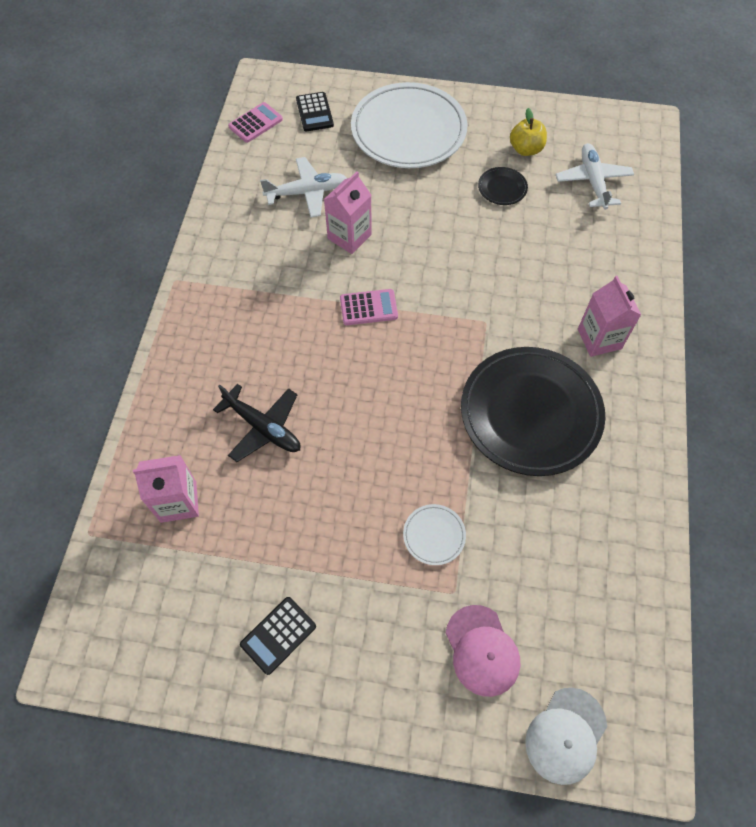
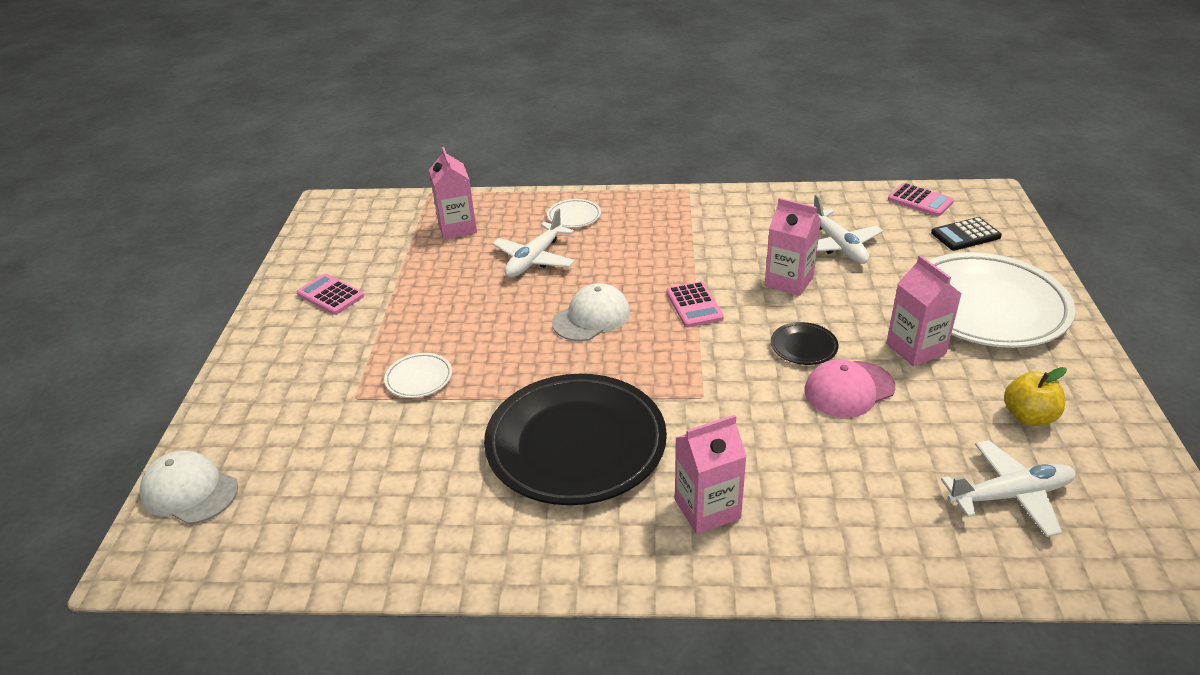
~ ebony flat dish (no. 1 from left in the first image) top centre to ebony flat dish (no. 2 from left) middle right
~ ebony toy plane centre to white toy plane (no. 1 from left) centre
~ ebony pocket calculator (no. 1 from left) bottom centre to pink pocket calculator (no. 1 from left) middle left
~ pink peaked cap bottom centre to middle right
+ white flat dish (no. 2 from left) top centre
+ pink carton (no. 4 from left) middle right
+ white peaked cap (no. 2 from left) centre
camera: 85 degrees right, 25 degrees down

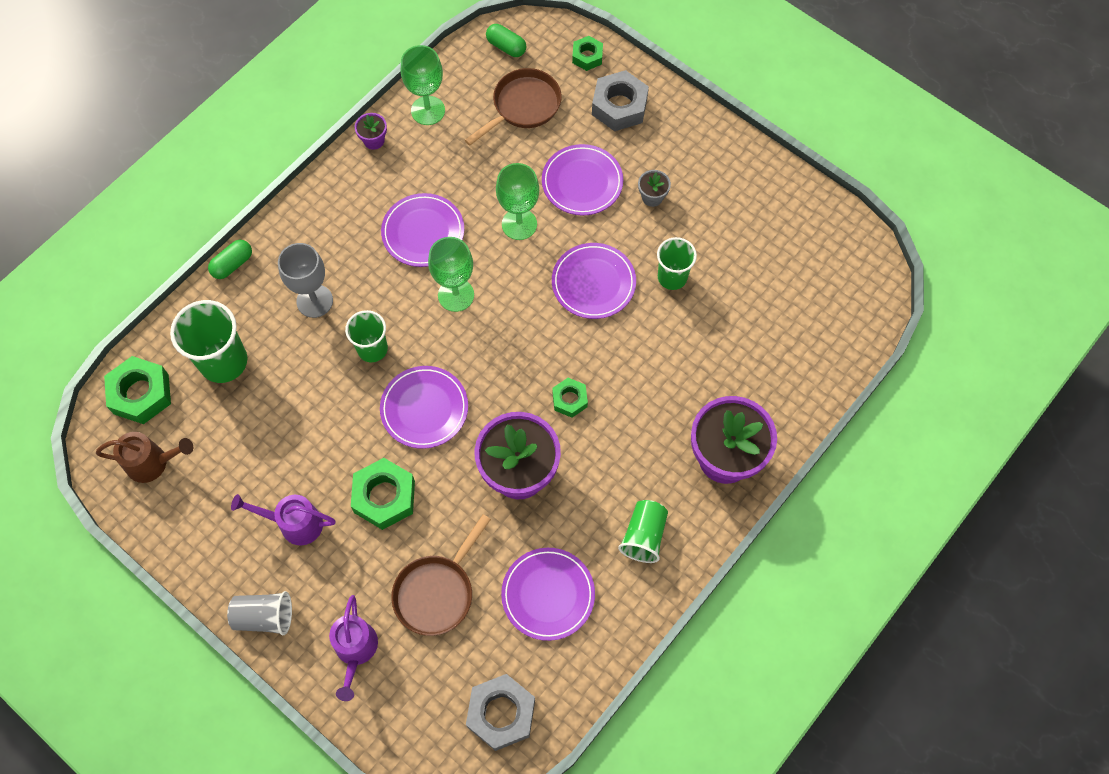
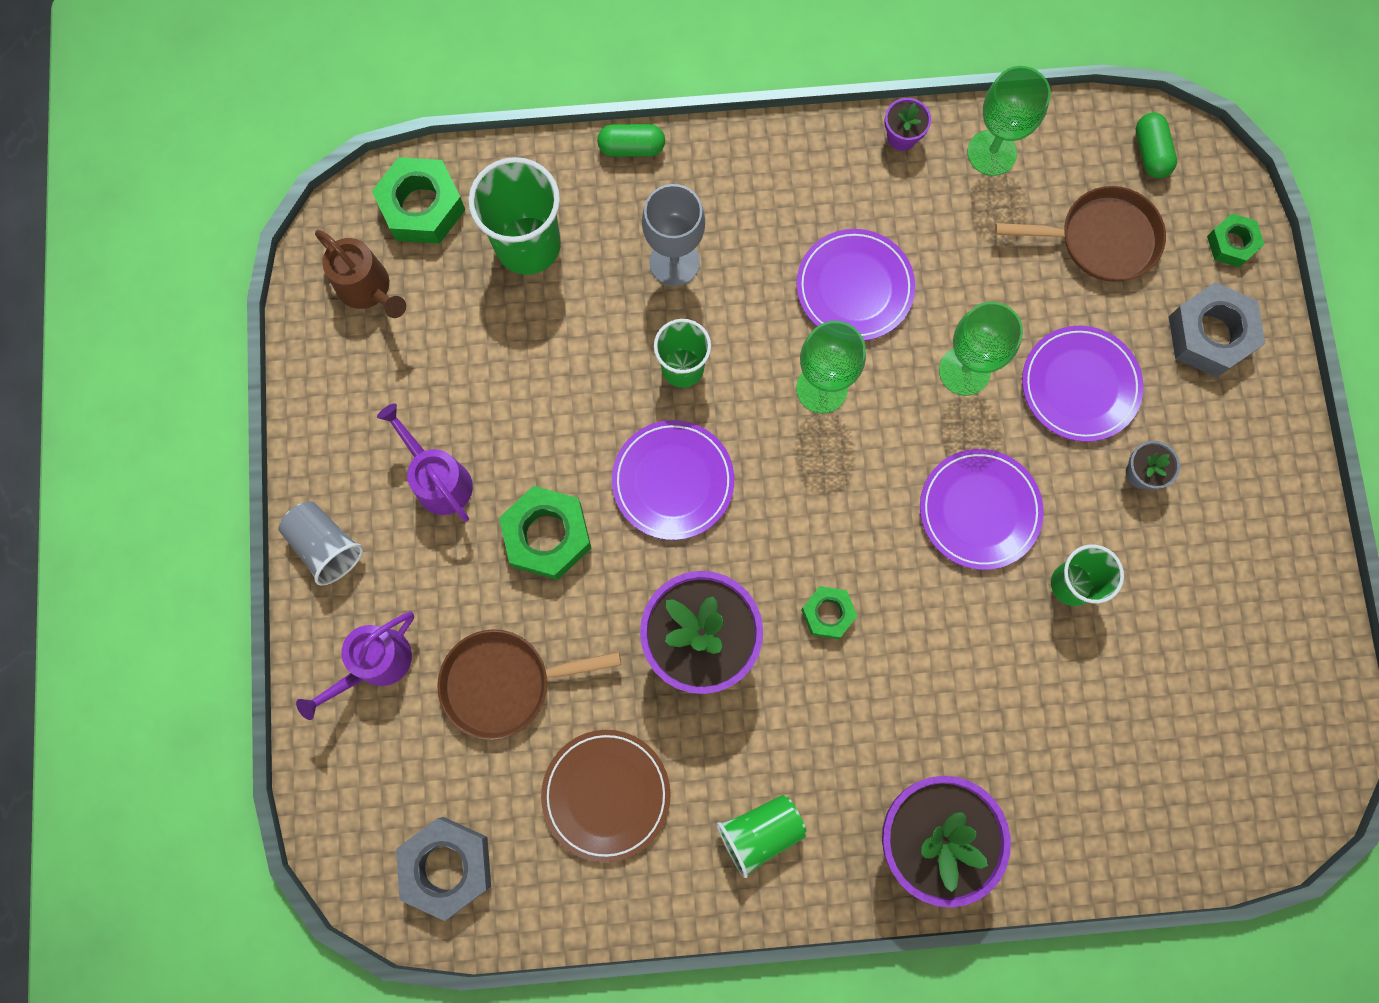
~ violet flat dish (no. 3 from left) bottom centre to brown flat dish bottom centre
camera: 45 degrees right, 10 degrees up

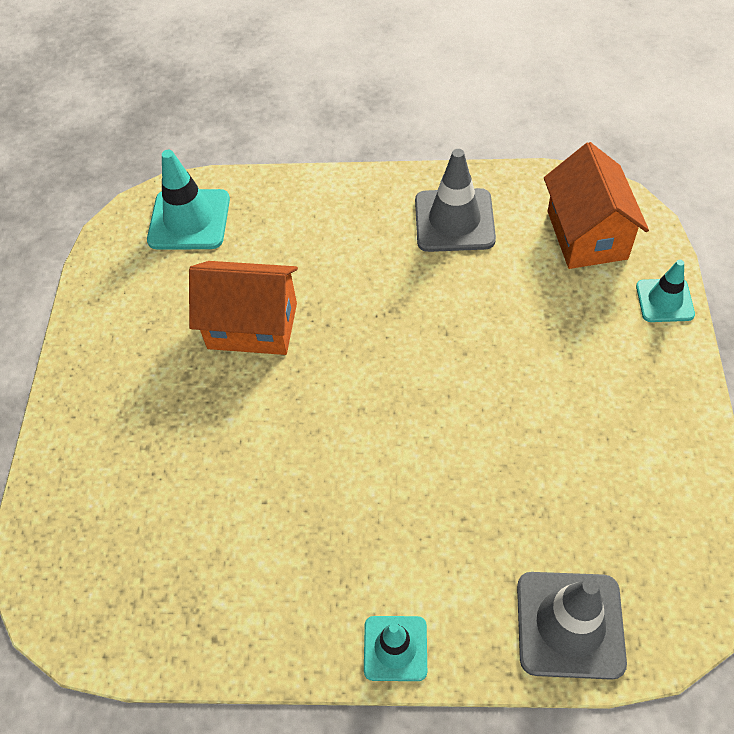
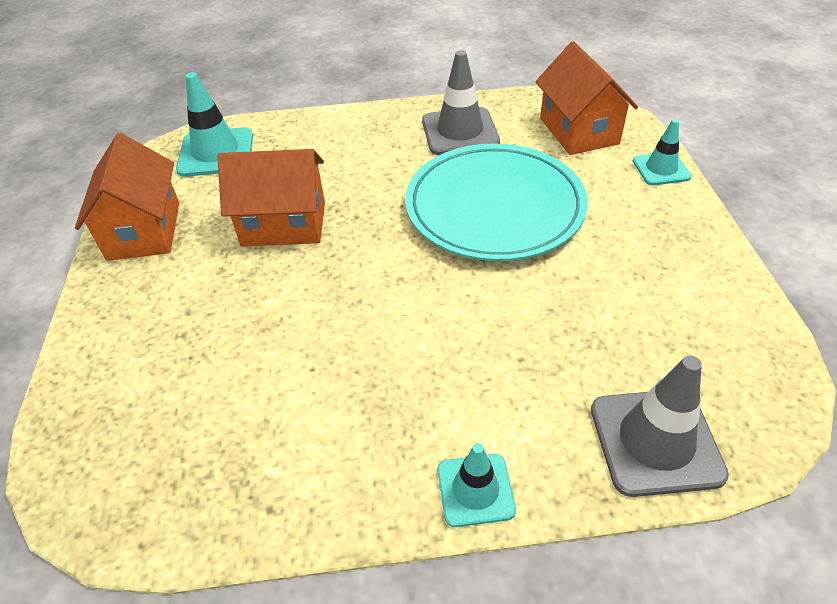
+ orange-coloured house (no. 1 from left) top left
+ teal flat dish centre
camera: 10 degrees left, 10 degrees down

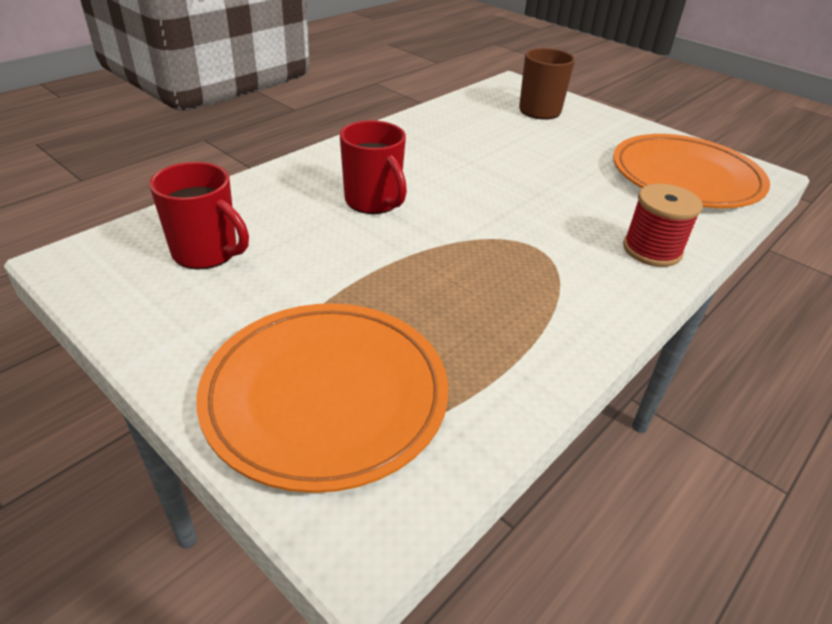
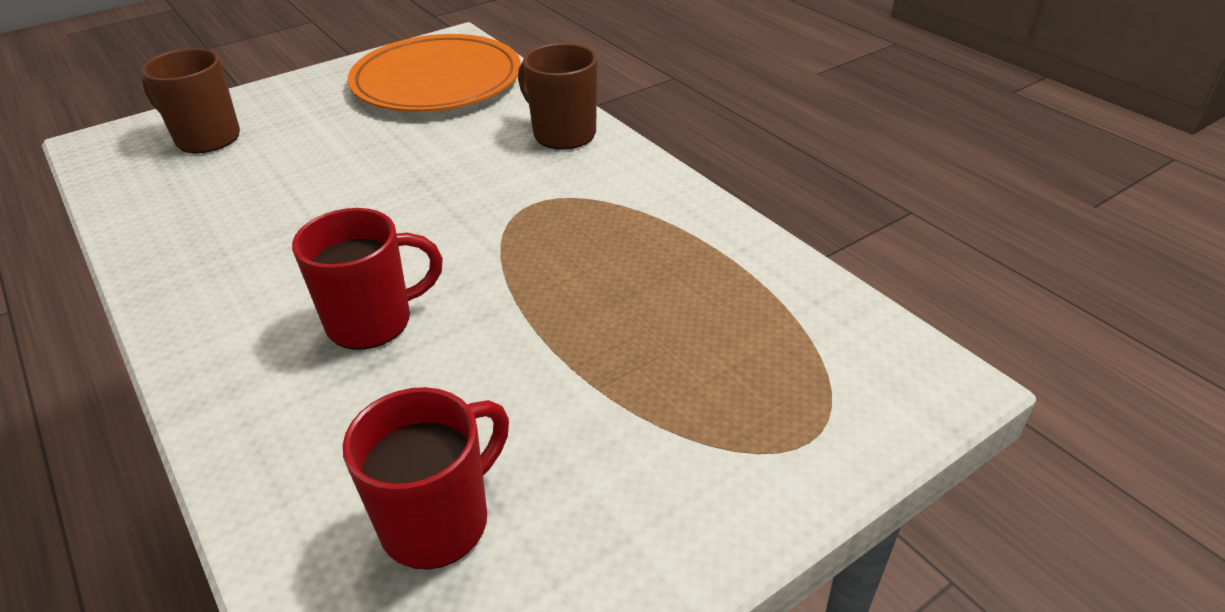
~ crimson reel of thread middle right to brown coffee mug (no. 2 from left) top centre
- orange-coloured flat dish (no. 1 from left) centre
camera: 75 degrees left, 0 degrees up

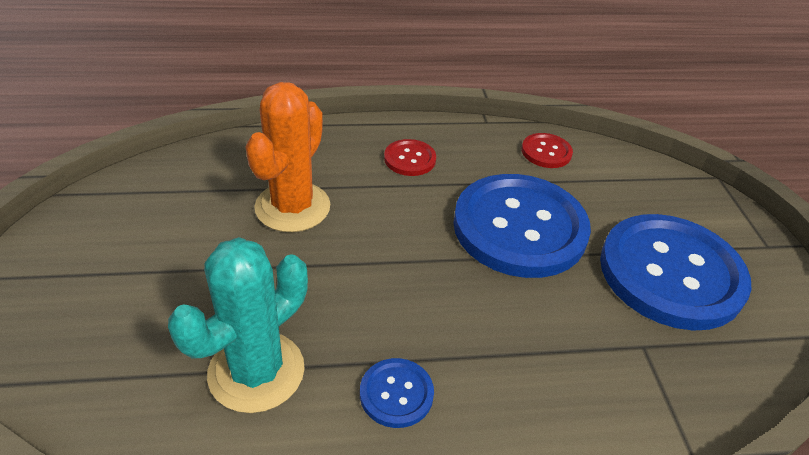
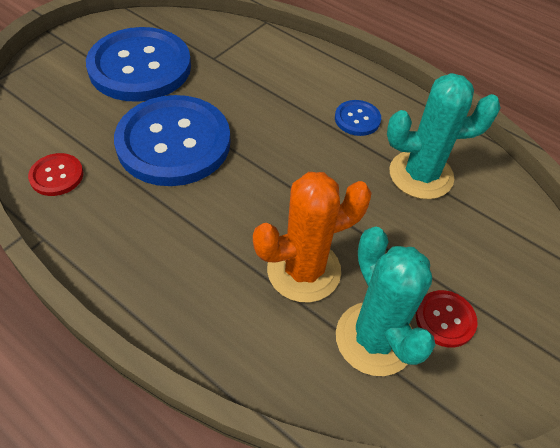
~ crimson sewing button (no. 1 from left in the first image) centre to crimson sewing button (no. 2 from left) bottom right
+ teal cactus (no. 1 from left) bottom right
camera: 135 degrees left, 10 degrees up

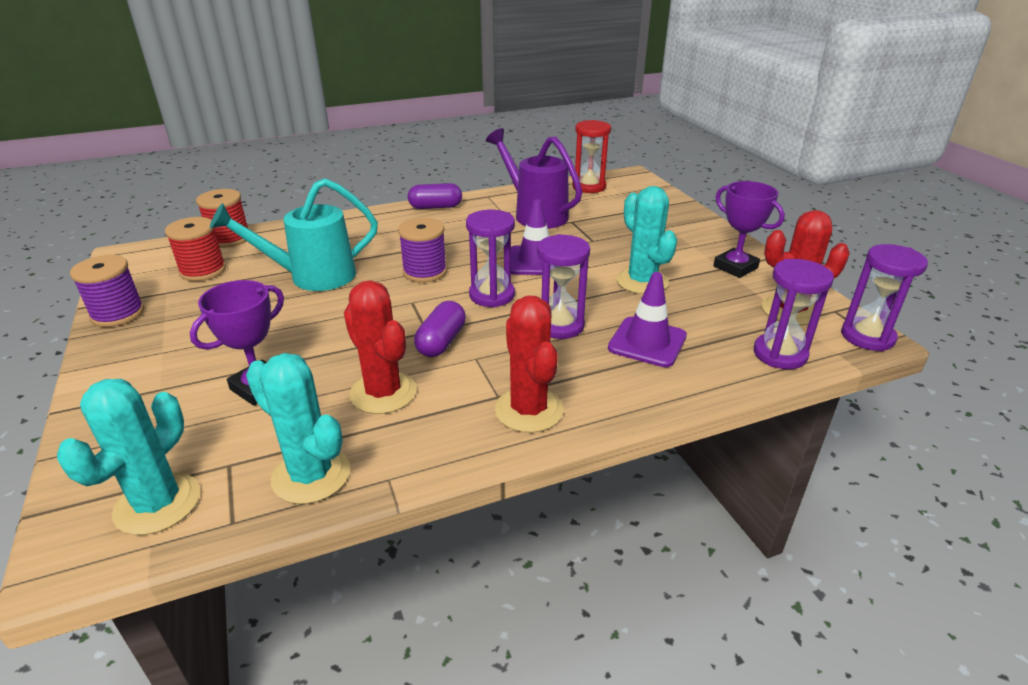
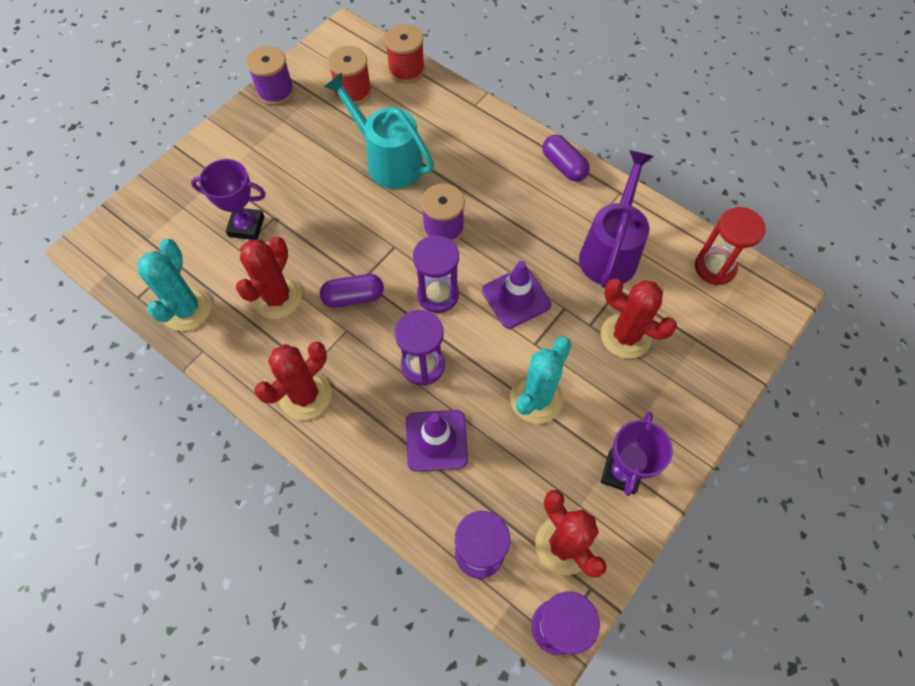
- teal cactus (no. 1 from left) bottom left
+ crimson cactus (no. 4 from left) middle right
camera: 60 degrees right, 30 degrees up

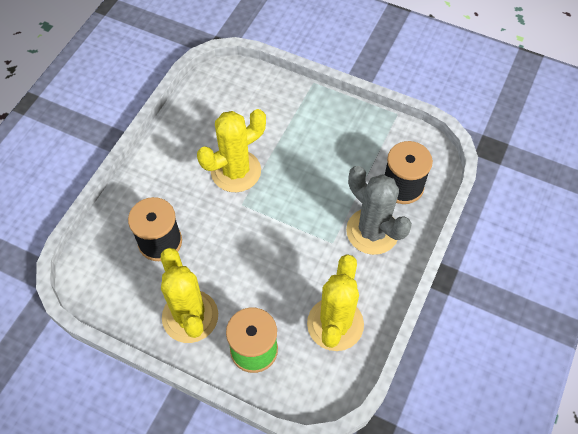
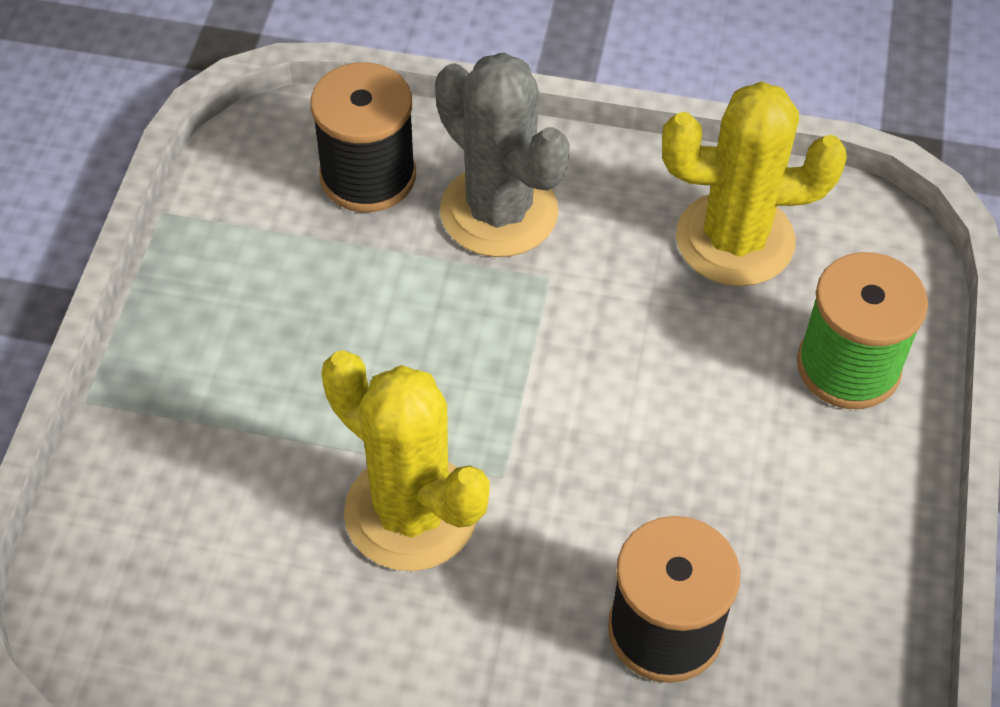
~ grey cactus centre = top centre 75 degrees counterclockwise
- golden cactus (no. 1 from left) bottom left
camera: 105 degrees left, 5 degrees down

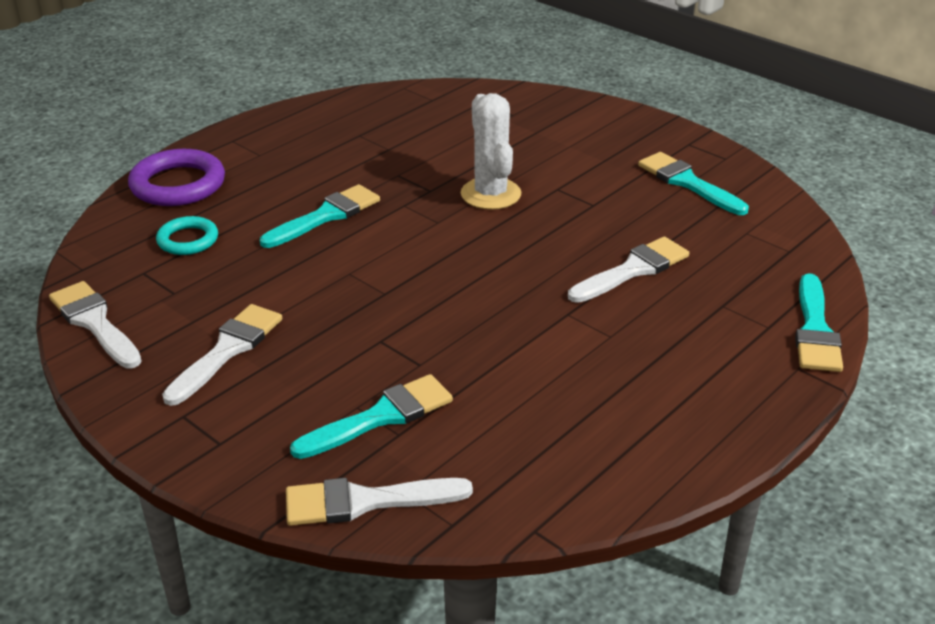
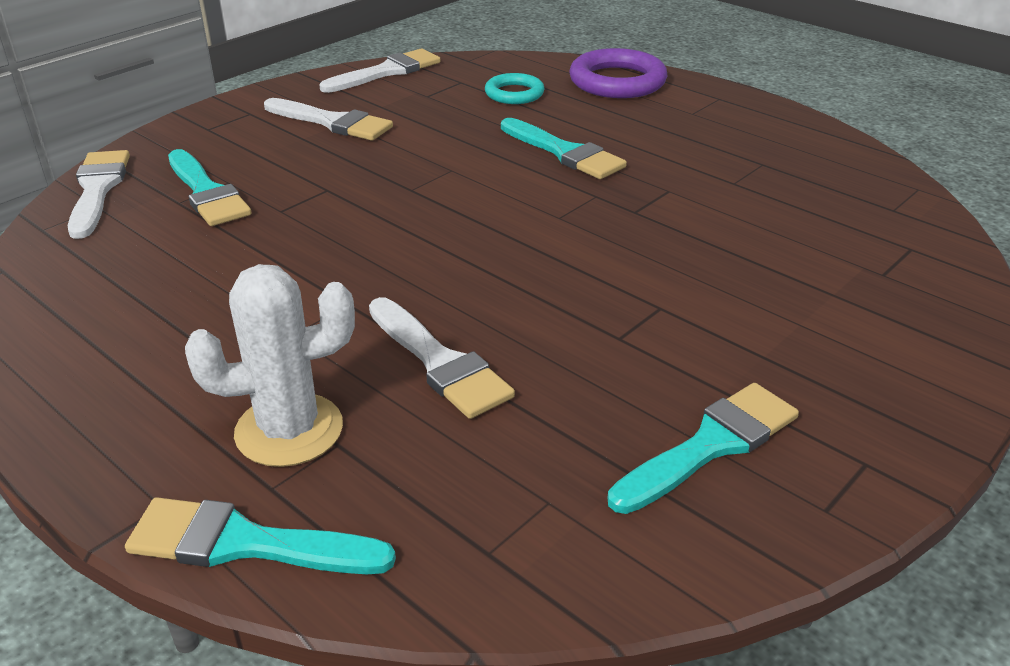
~ white cactus top centre to middle left
camera: 90 degrees right, 0 degrees up

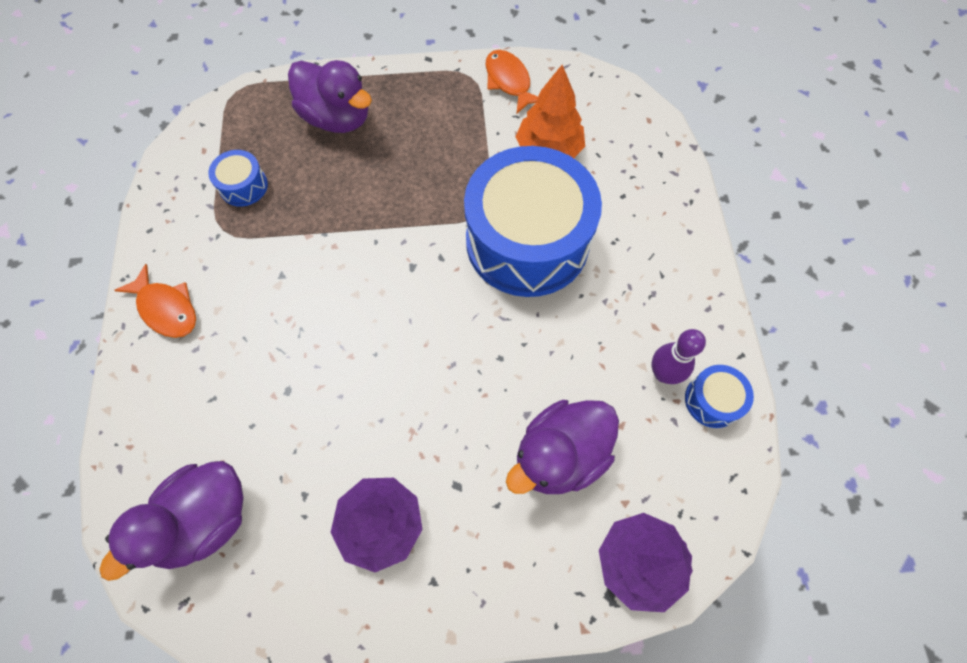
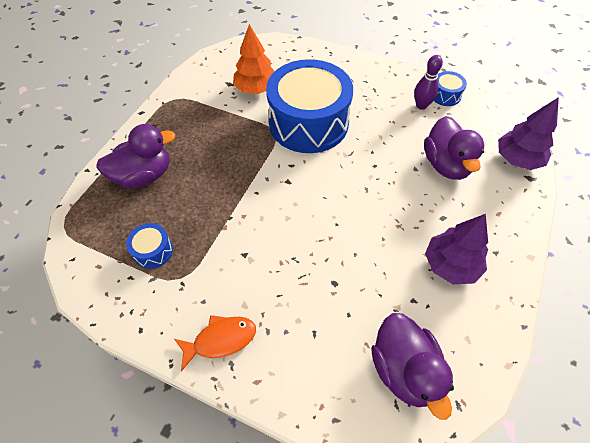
- orange-coloured fish (no. 2 from left) top centre
camera: 60 degrees left, 10 degrees down

